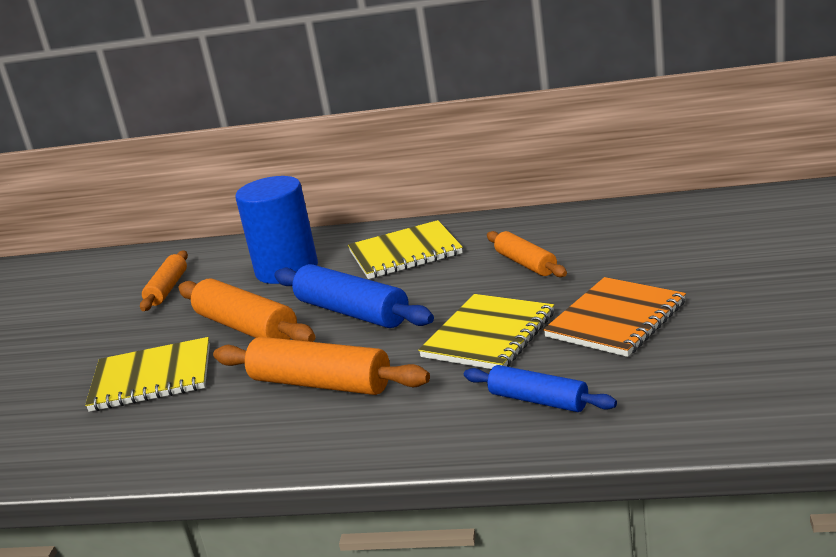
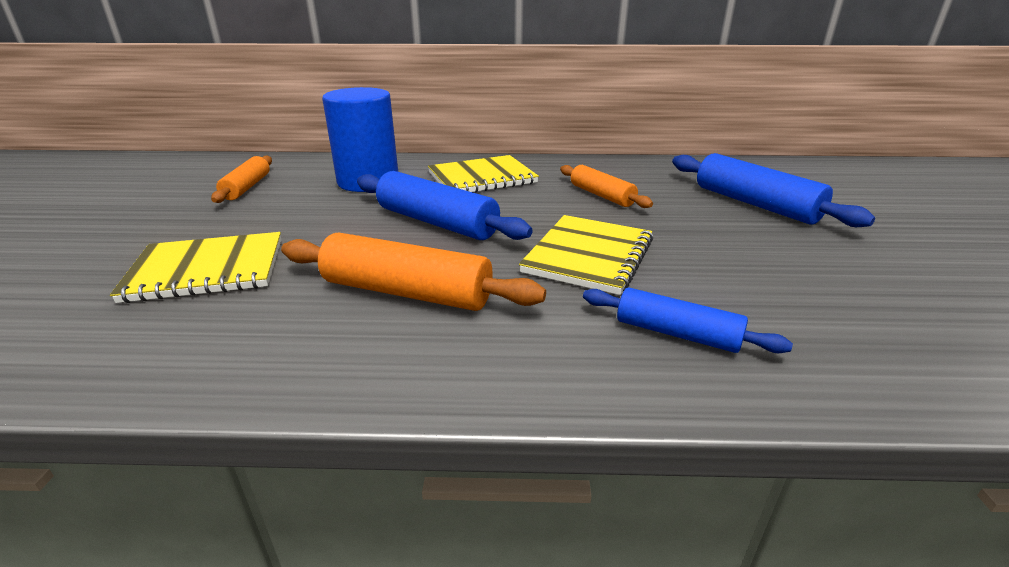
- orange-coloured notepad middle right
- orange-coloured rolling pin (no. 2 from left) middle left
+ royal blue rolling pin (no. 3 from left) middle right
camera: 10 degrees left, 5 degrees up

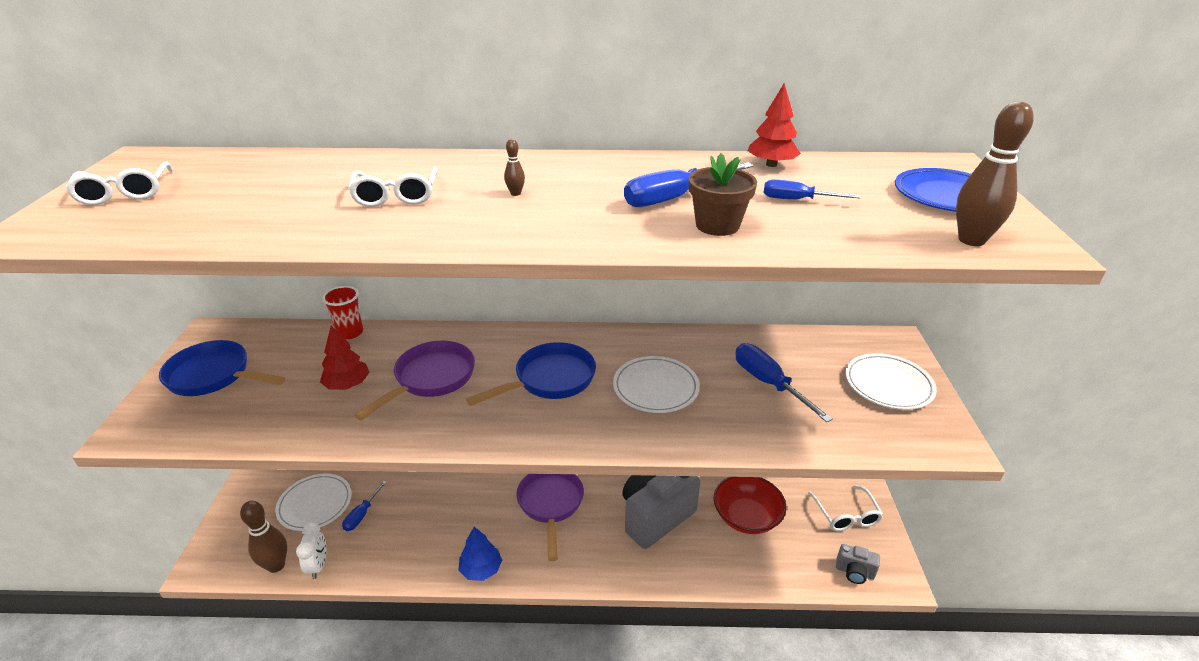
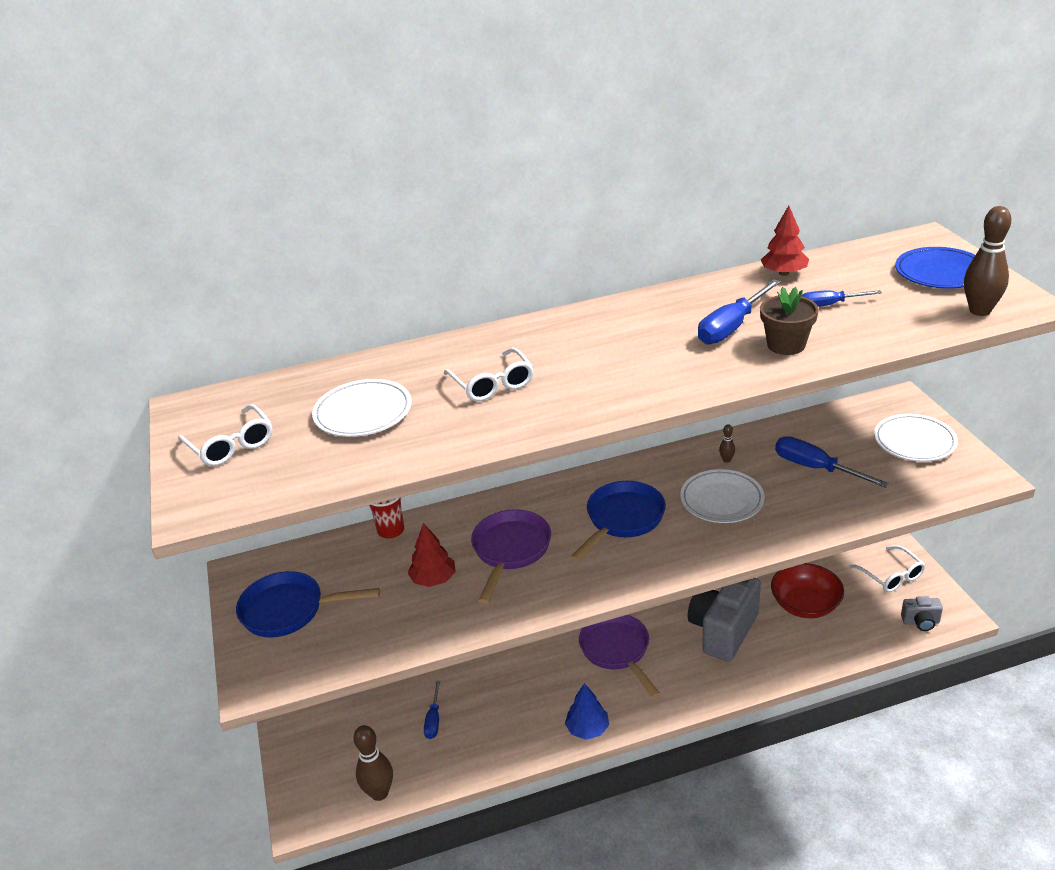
~ brown skittle (no. 2 from left) top centre to middle right
~ white flat dish (no. 1 from left) bottom left to centre
- white alarm clock bottom left
camera: 15 degrees left, 0 degrees up

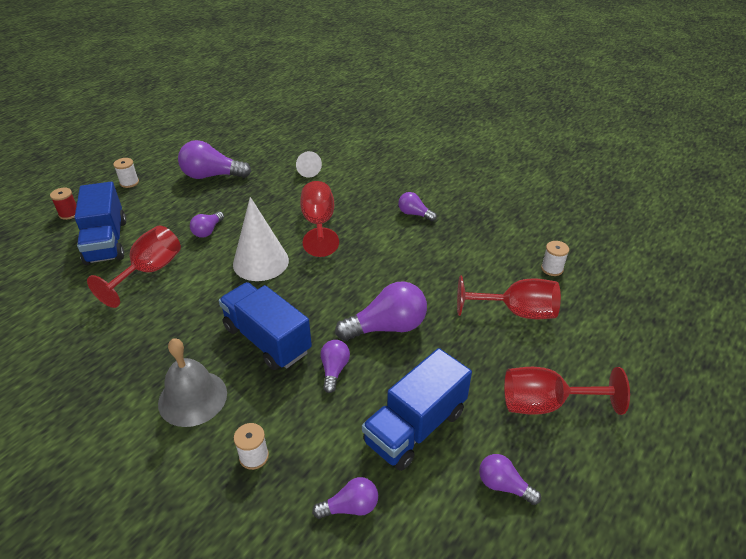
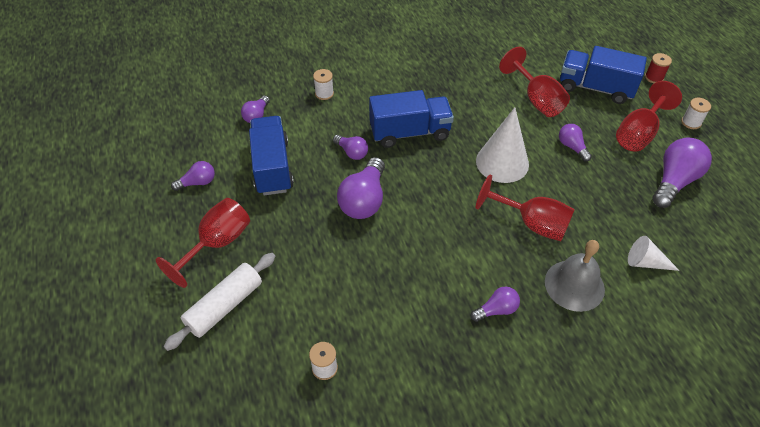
~ crimson wine glass (no. 3 from left in the first image) middle right to crimson wine glass (no. 4 from left) top right
~ grey bell bottom left to middle right
+ white rolling pin bottom left
camera: 125 degrees right, 10 degrees up

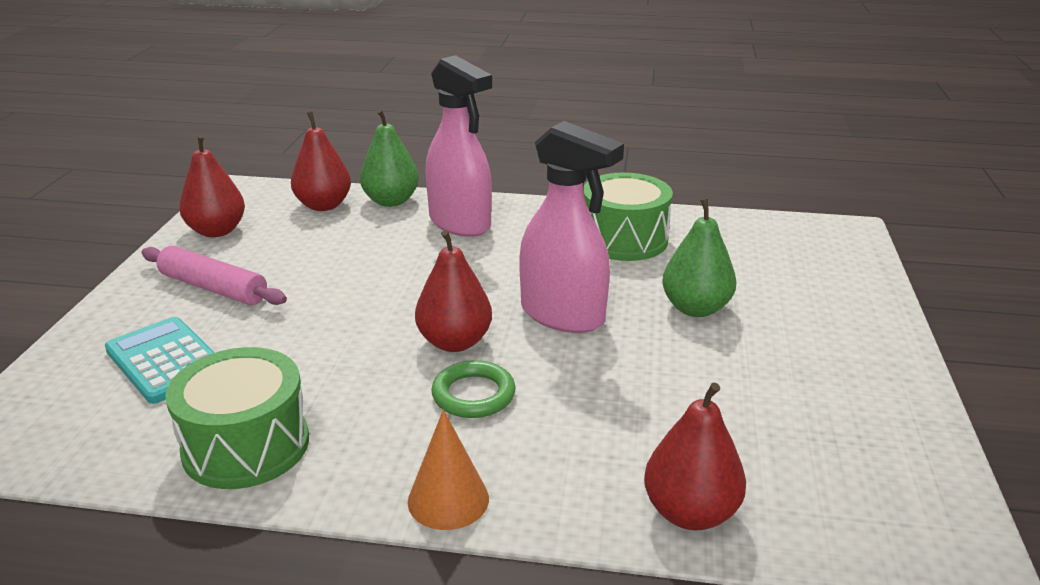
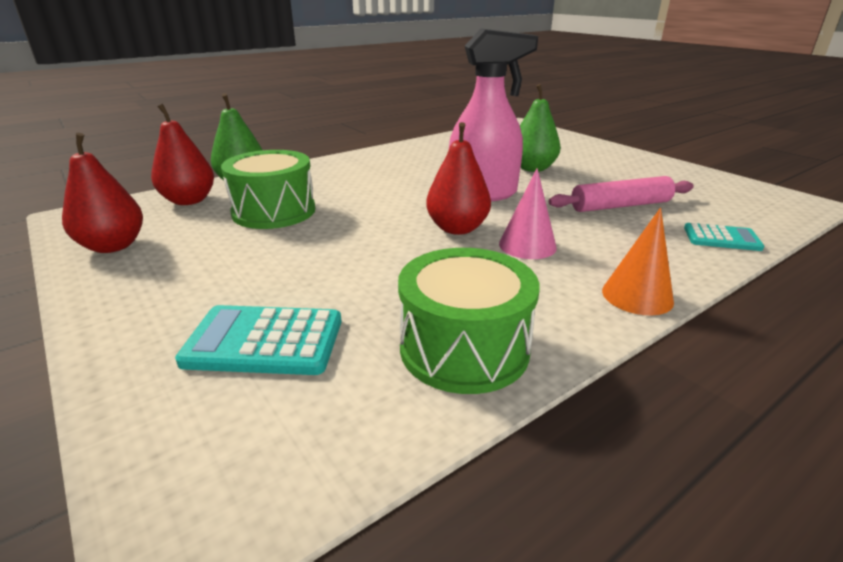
- pink sprayer (no. 1 from left) top centre
~ emerald drum (no. 2 from left in the first image) centre to emerald drum (no. 1 from left) middle left
~ pink rolling pin middle left to middle right
~ emerald torus centre to pink cone shape centre
~ crimson toy pear (no. 4 from left) bottom right to teal pocket calculator (no. 2 from left) middle right
camera: 45 degrees left, 0 degrees up

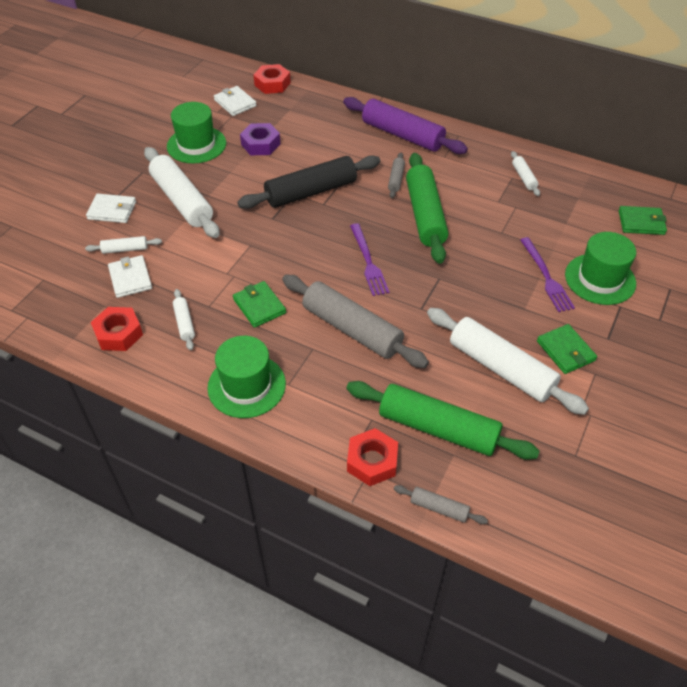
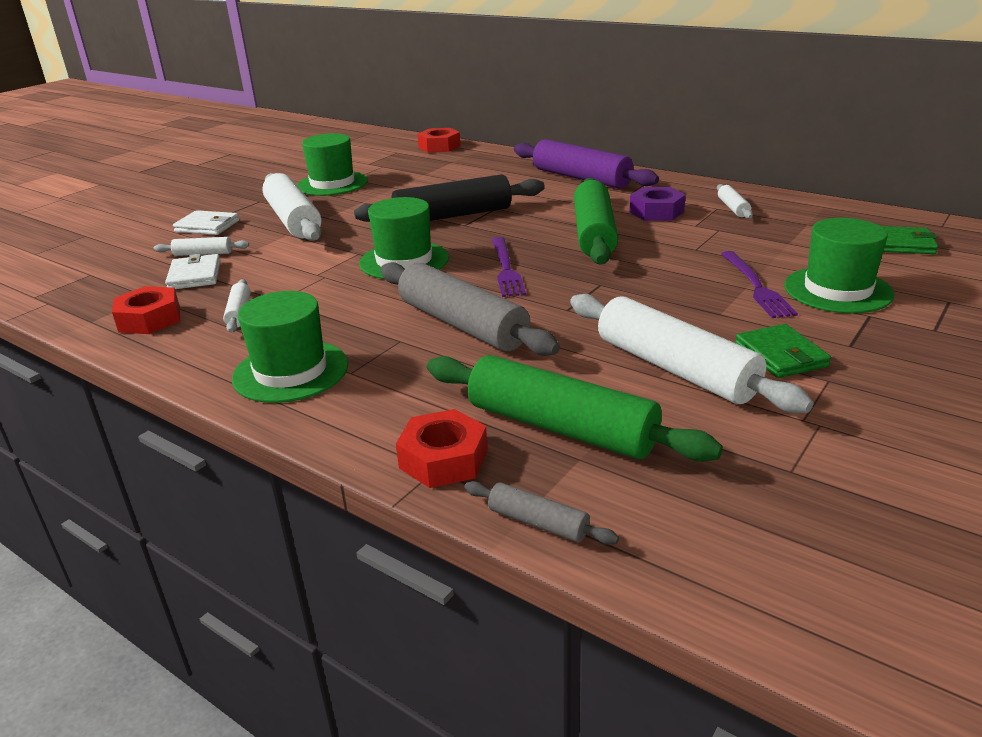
- white wallet (no. 3 from left) top centre
~ violet nut top centre to top right
- grey rolling pin (no. 2 from left) top centre
- emerald wallet (no. 1 from left) centre
+ emerald hat (no. 3 from left) top centre
camera: 10 degrees right, 20 degrees down

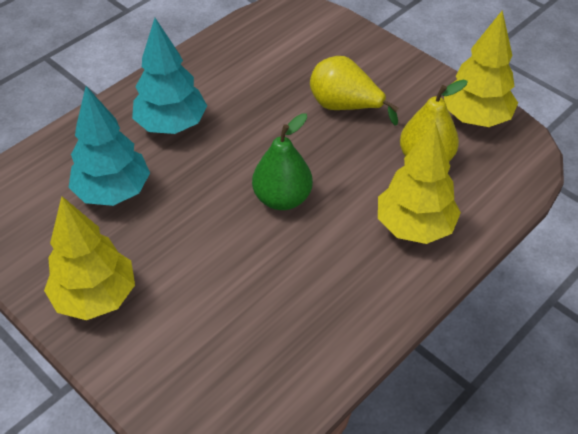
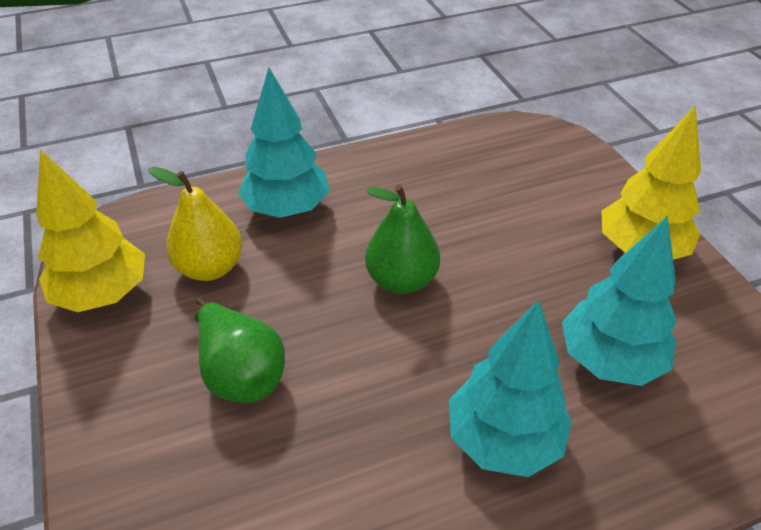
~ golden toy pear (no. 1 from left) top centre to emerald toy pear (no. 1 from left) middle left
~ golden tree (no. 2 from left) middle right to teal tree (no. 1 from left) top centre
camera: 155 degrees left, 5 degrees down

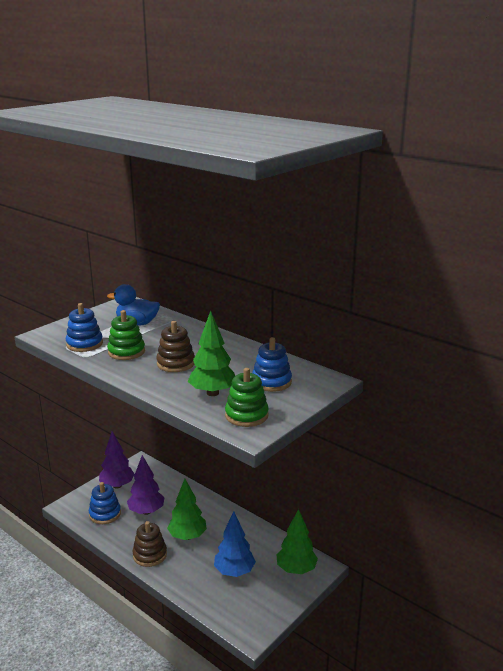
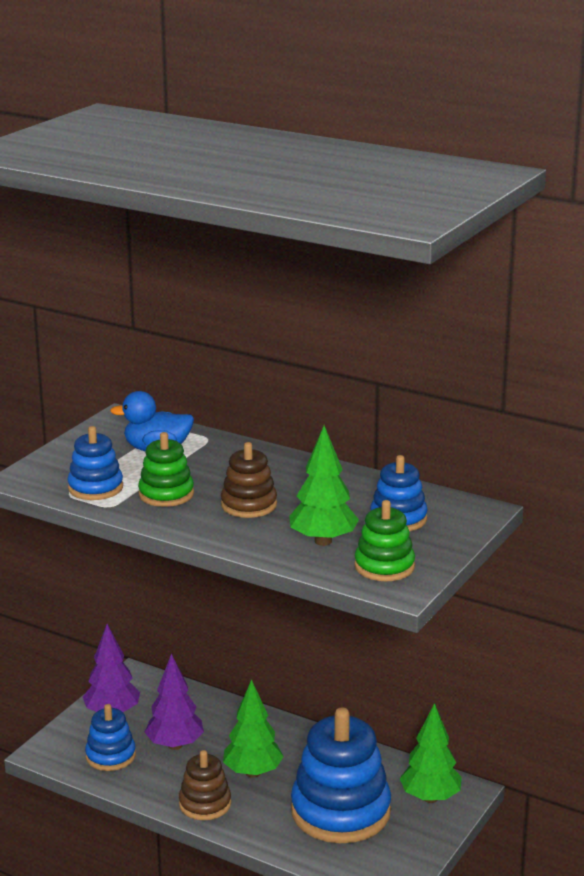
~ royal blue tree bottom centre to royal blue stacking rings (no. 3 from left) bottom centre
camera: 10 degrees left, 0 degrees up

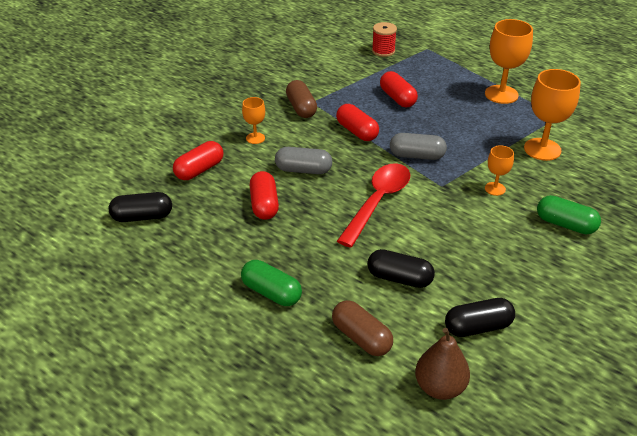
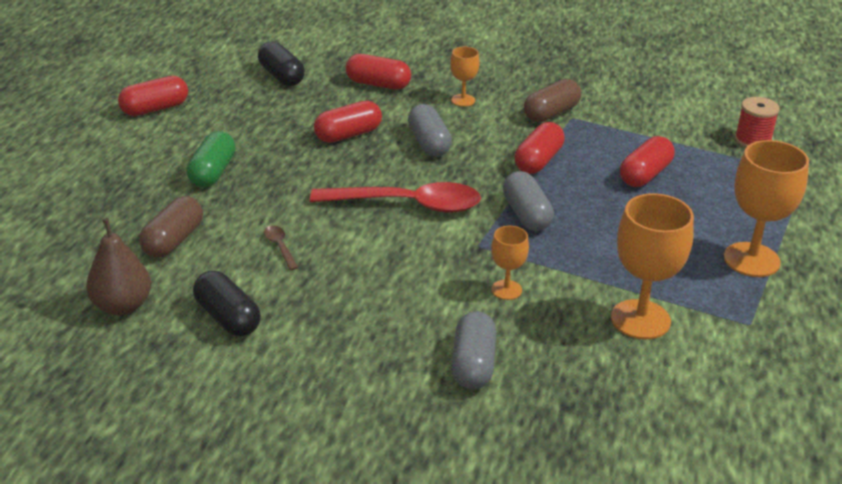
~ emerald capsule (no. 2 from left) middle right to grey capsule (no. 2 from left) bottom centre
~ ebony capsule (no. 2 from left) centre to brown spoon centre
+ crimson capsule (no. 1 from left) top left
camera: 65 degrees right, 5 degrees down

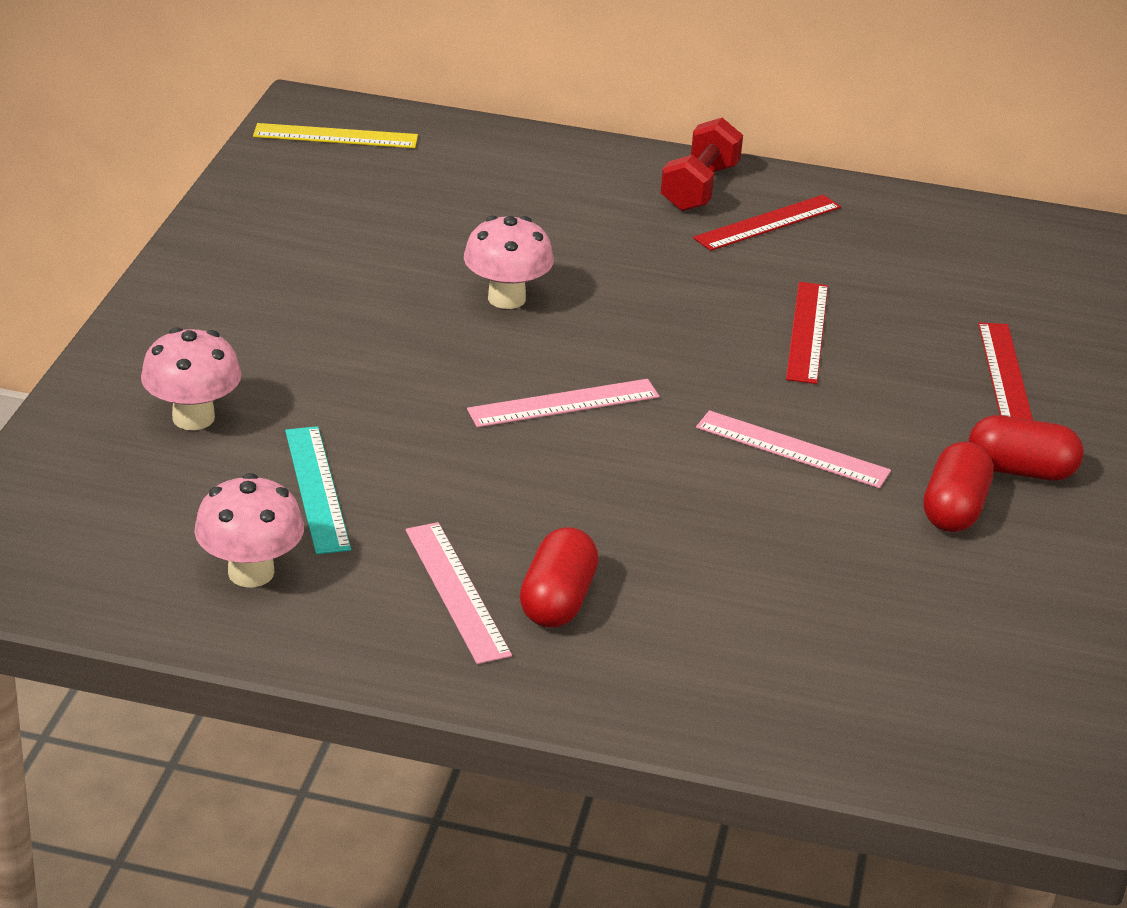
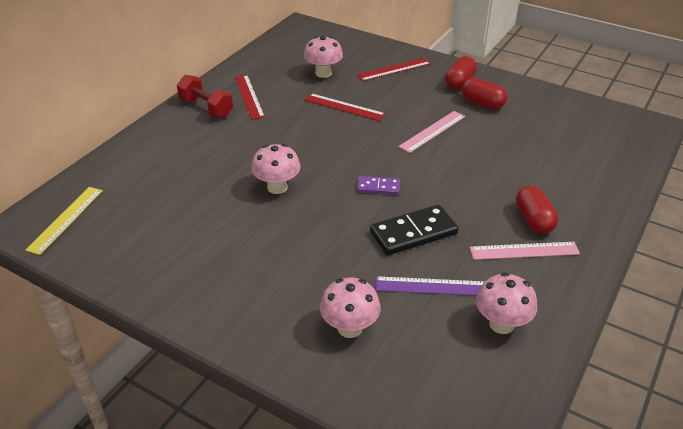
~ crimson ruler (no. 3 from left) middle right = top centre 45 degrees counterclockwise
~ pink ruler (no. 2 from left) centre to violet domino piece centre
~ teal ruler middle left to violet ruler bottom centre
~ crimson capsule (no. 1 from left in the first image) centre = middle right 45 degrees clockwise
+ pink toadstool (no. 2 from left) top centre
+ ebony domino piece centre
camera: 70 degrees left, 5 degrees up

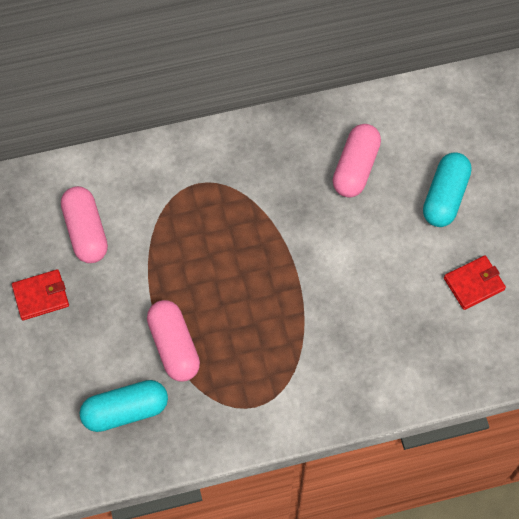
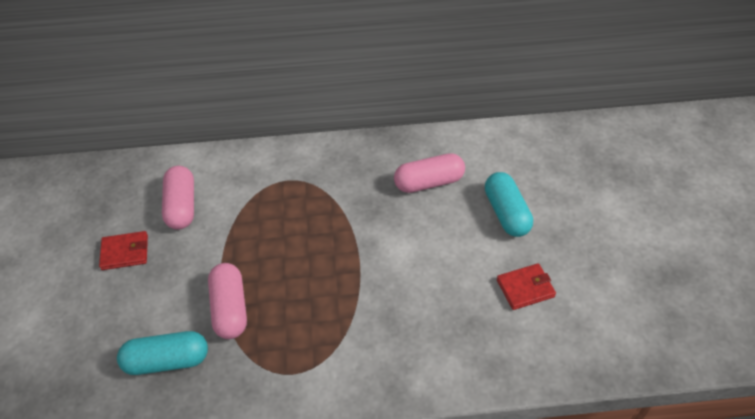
~ pink capsule (no. 3 from left) top right = centre 45 degrees clockwise
~ teal capsule (no. 2 from left) middle right = middle right 45 degrees counterclockwise
camera: 10 degrees right, 15 degrees down

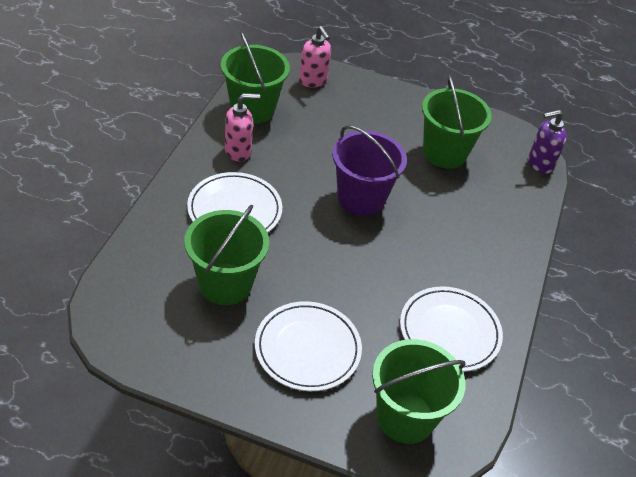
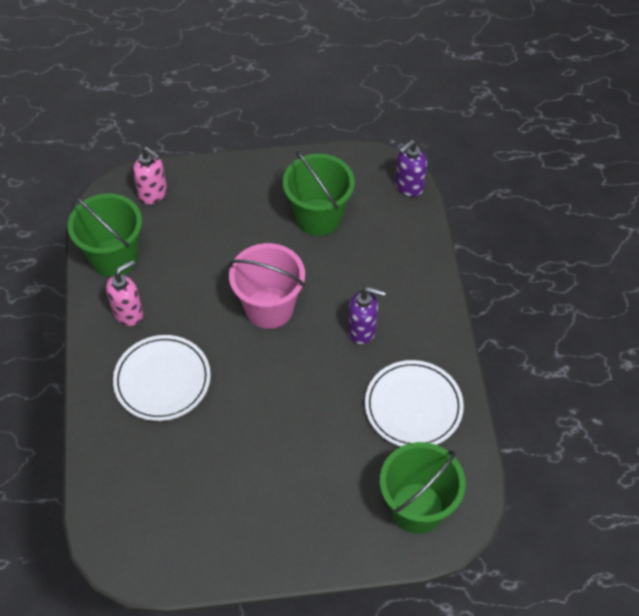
~ violet pail centre to pink pail centre
- emerald pail (no. 1 from left) centre
- white flat dish (no. 2 from left) bottom centre
+ violet soap dispenser (no. 1 from left) centre
camera: 20 degrees left, 10 degrees up

